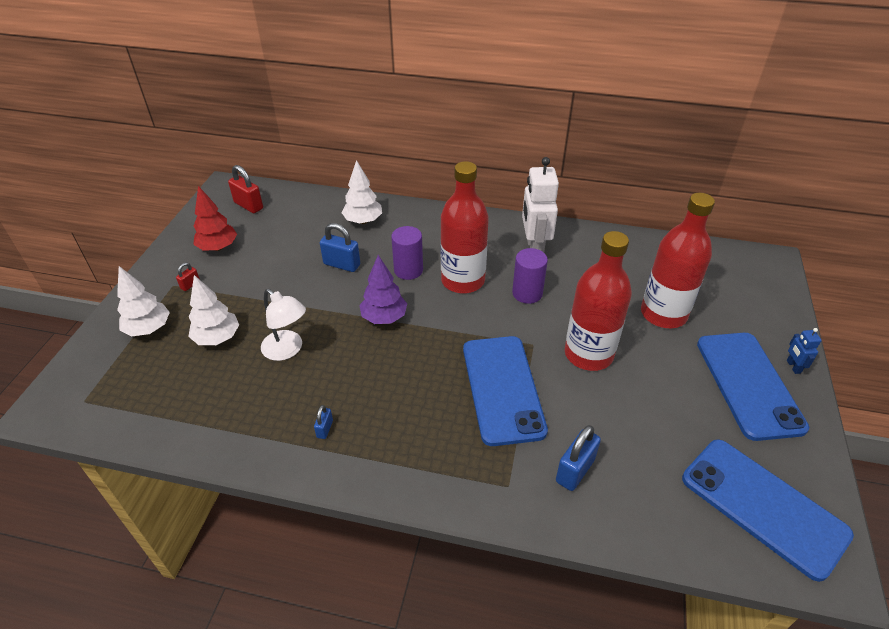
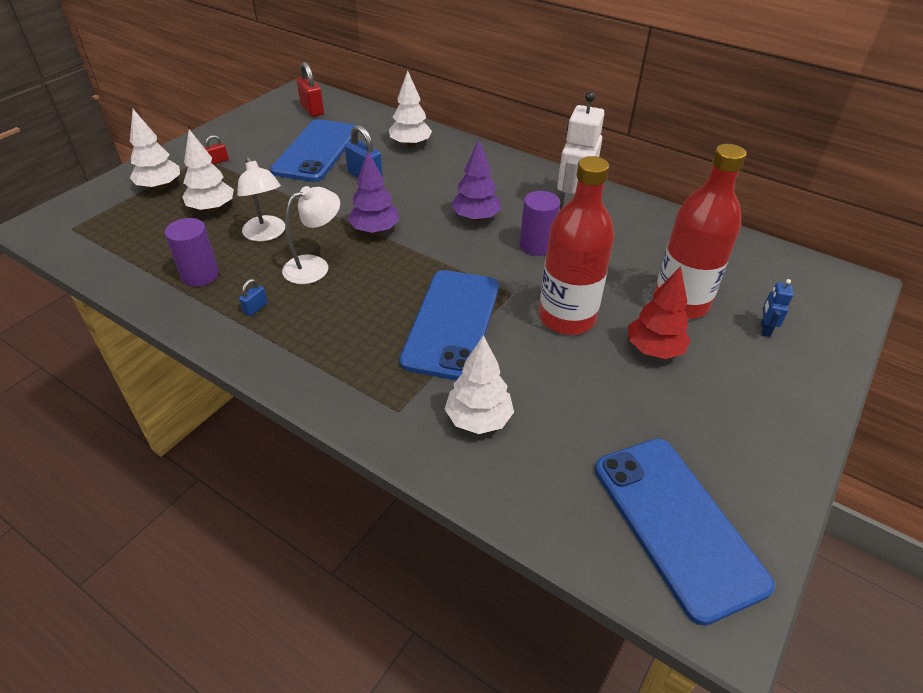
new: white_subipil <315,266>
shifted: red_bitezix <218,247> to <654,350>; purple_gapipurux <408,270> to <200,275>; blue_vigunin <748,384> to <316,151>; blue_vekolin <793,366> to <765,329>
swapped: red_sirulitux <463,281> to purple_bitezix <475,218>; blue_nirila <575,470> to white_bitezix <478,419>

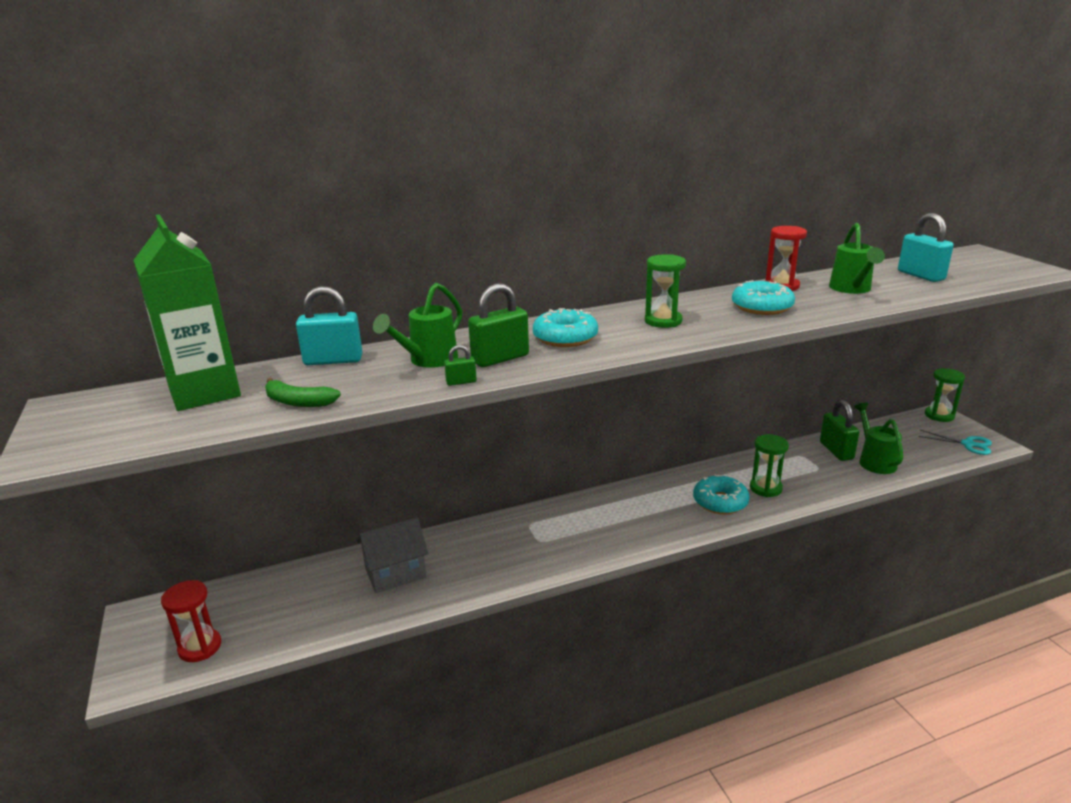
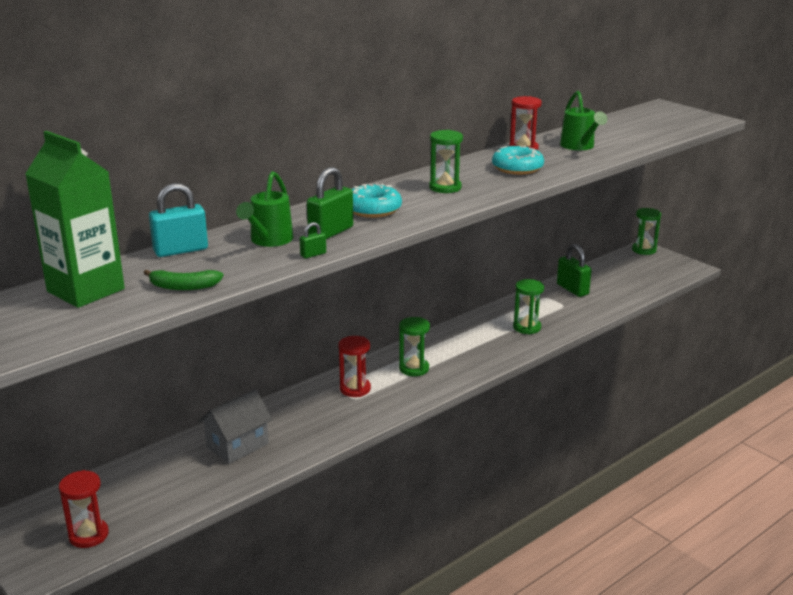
gone: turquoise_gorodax <720,502>; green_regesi <874,461>; turquoise_nirila <920,275>; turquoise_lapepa <968,444>
new: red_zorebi <355,389>; green_zorebi <414,368>

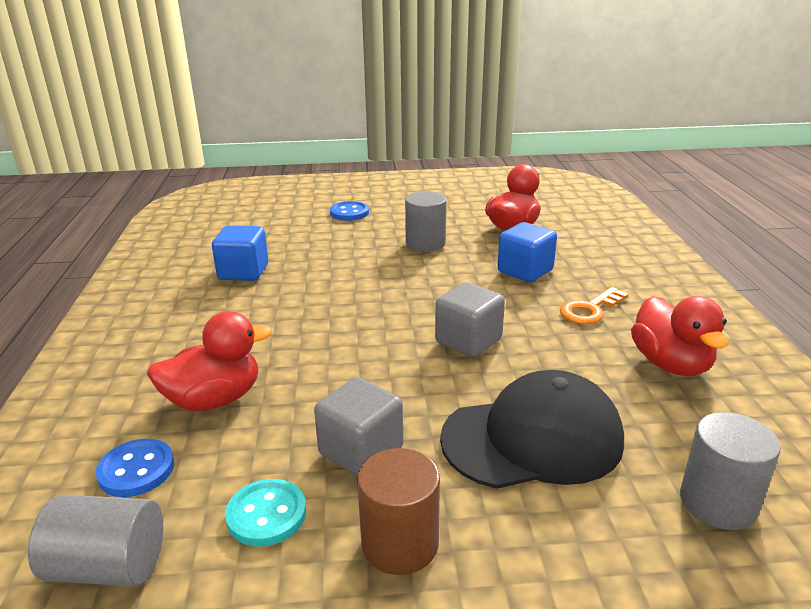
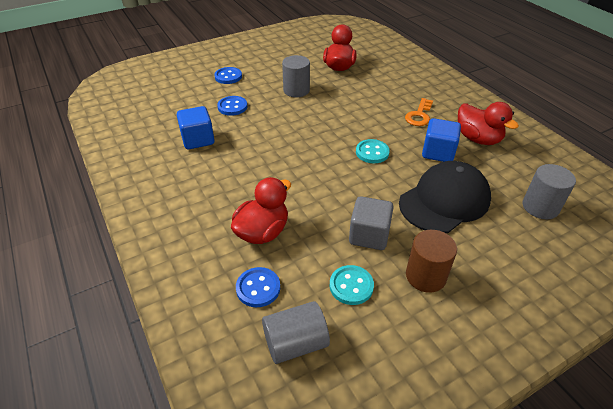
new: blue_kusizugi <232,107>
shifted: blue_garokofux <525,271> to <438,152>
swapped: grey_garokofux <468,341> to turquoise_kusizugi <372,152>

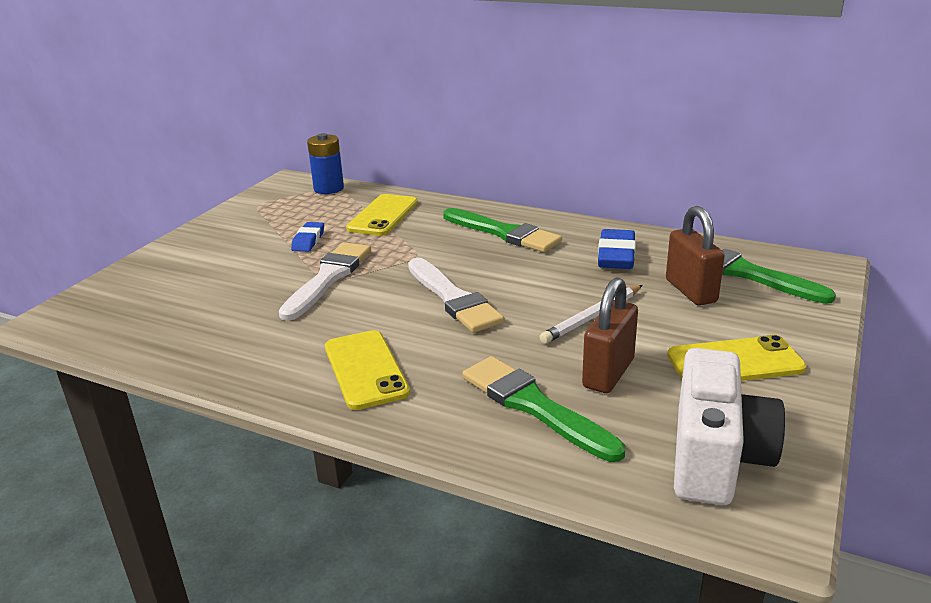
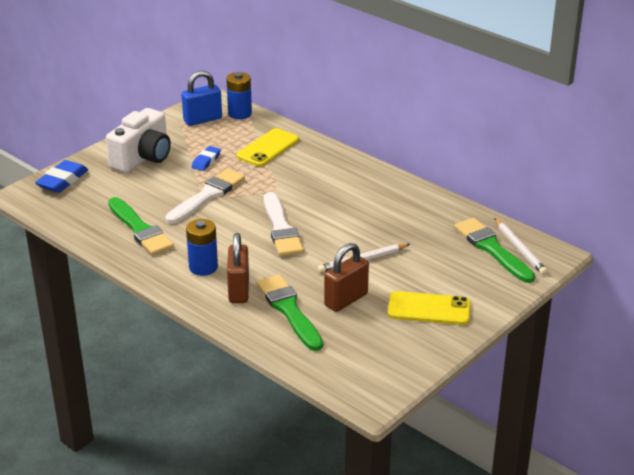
new: blue_nirila <202,119>; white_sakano <520,249>
shifted: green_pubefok <504,233> to <140,229>; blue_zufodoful <616,256> to <62,181>; brown_nirila <690,291> to <239,290>; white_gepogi <716,457> to <143,158>
swapped: yellow_vigunin <366,369> to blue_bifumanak <203,267>

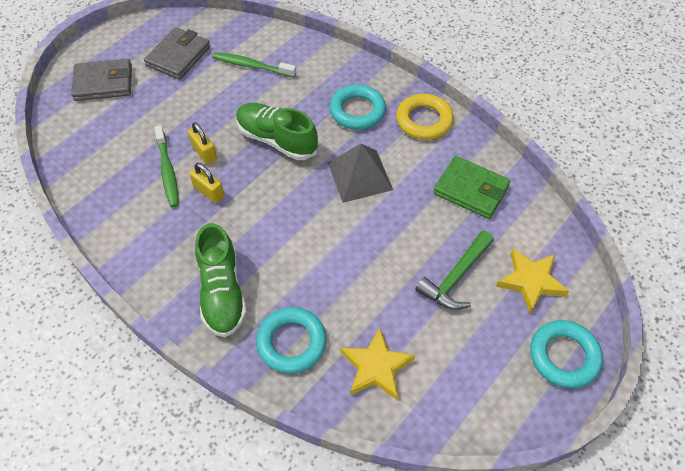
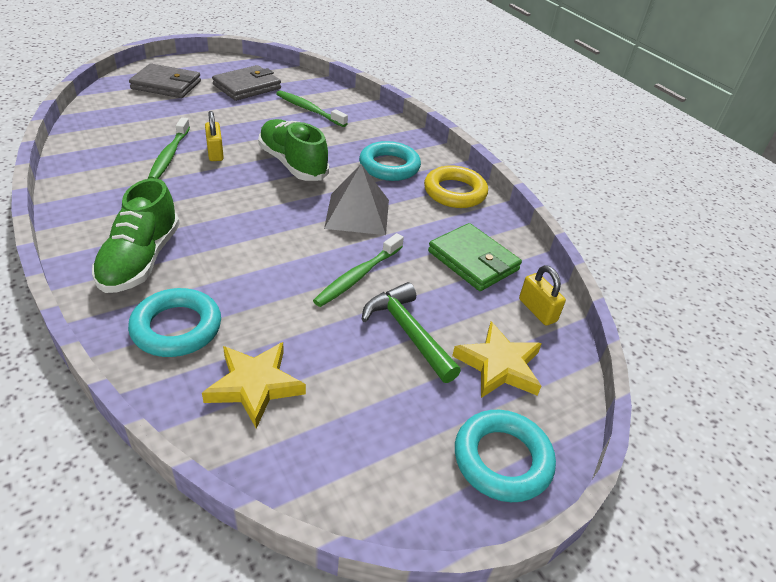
new: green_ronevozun <358,276>
shifted: yellow_nirila <209,192> to <537,310>
rotated: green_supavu <455,278> = <407,332> 90 degrees clockwise

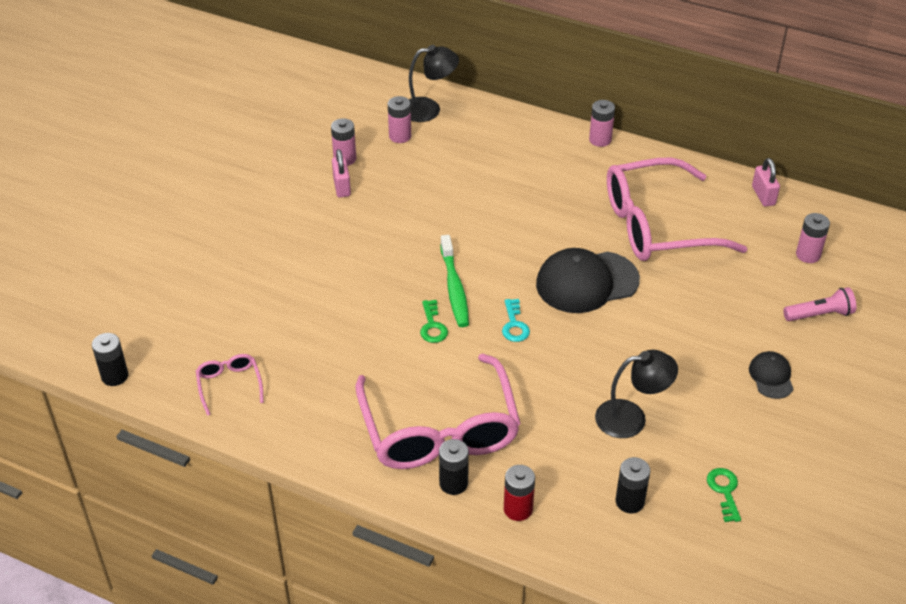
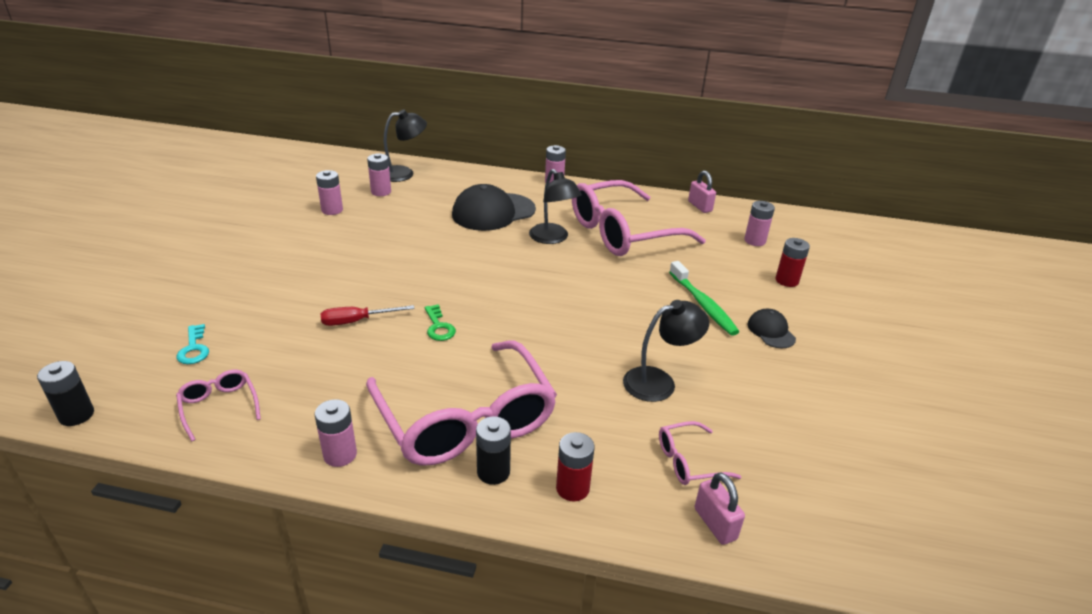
gone: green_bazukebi <724,491>
new: pink_bifumanak <340,455>; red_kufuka <357,321>; black_subipil <553,238>
shifted: pink_nirila <342,187> to <715,524>; green_ronevozun <454,288> to <703,305>; turquoise_bazukebi <514,325> to <194,349>; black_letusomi <586,282> to <493,212>
swapped: black_bifumanak <629,501> to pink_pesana <688,461>; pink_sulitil <820,315> to red_bifumanak <787,280>

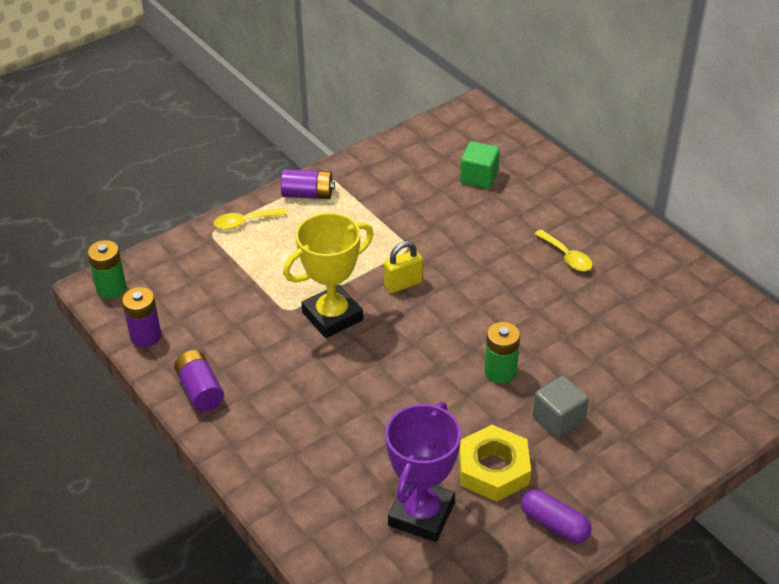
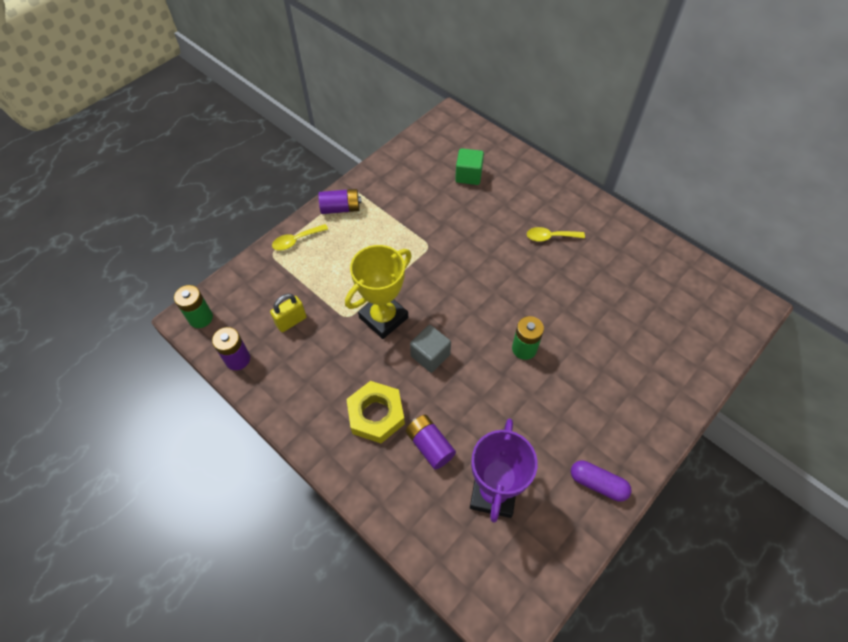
shifted: purple_bifumanak <200,390> to <429,445>; yellow_nirila <403,284> to <291,321>; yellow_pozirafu <493,469> to <376,415>; grey_garokofux <558,419> to <430,355>
rotated: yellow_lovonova <566,256> = <550,237> 135 degrees clockwise

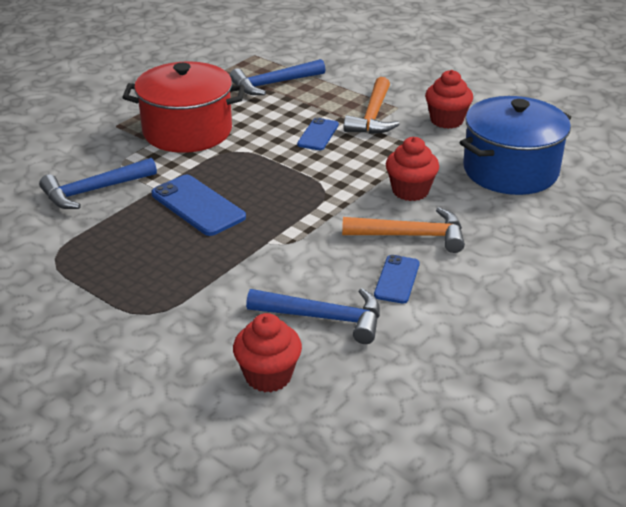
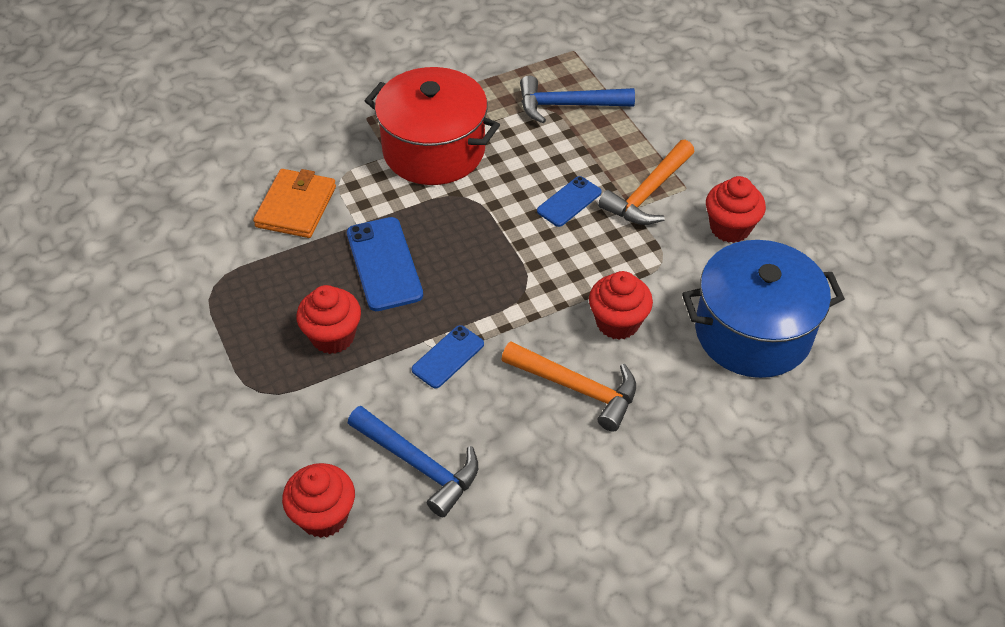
new: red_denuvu <333,336>
shifted: blue_vigunin <397,279> to <448,357>
swapped: blue_supavu <94,191> to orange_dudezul <296,207>

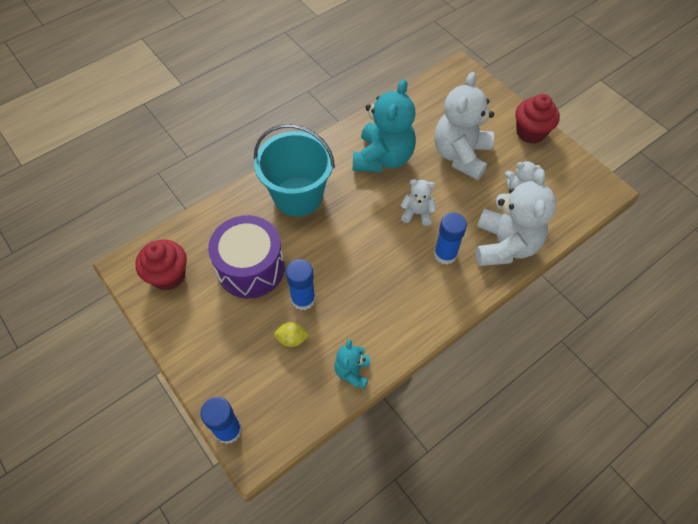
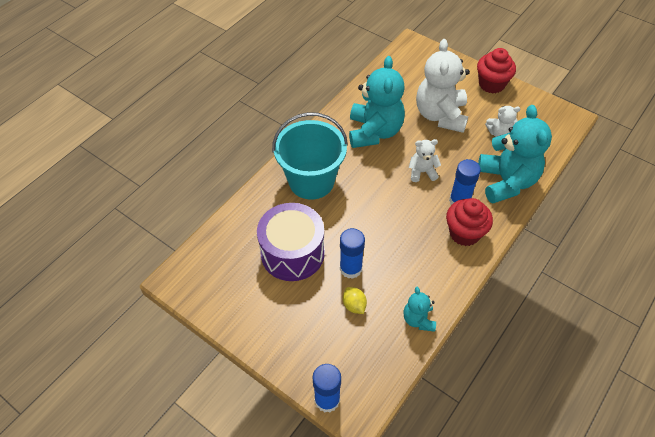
shifted: red_denuvu <168,276> to <464,233>
repainted: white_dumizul <505,245> to turquoise_dumizul <506,182>
rotated: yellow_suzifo <292,339> = <354,305> 75 degrees clockwise

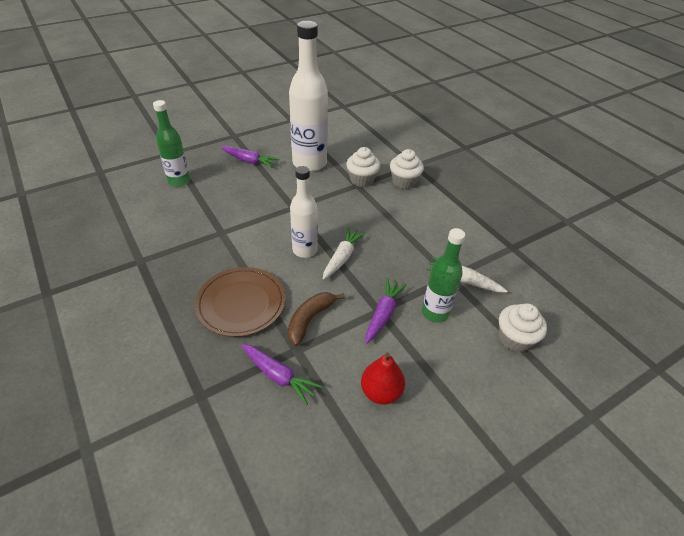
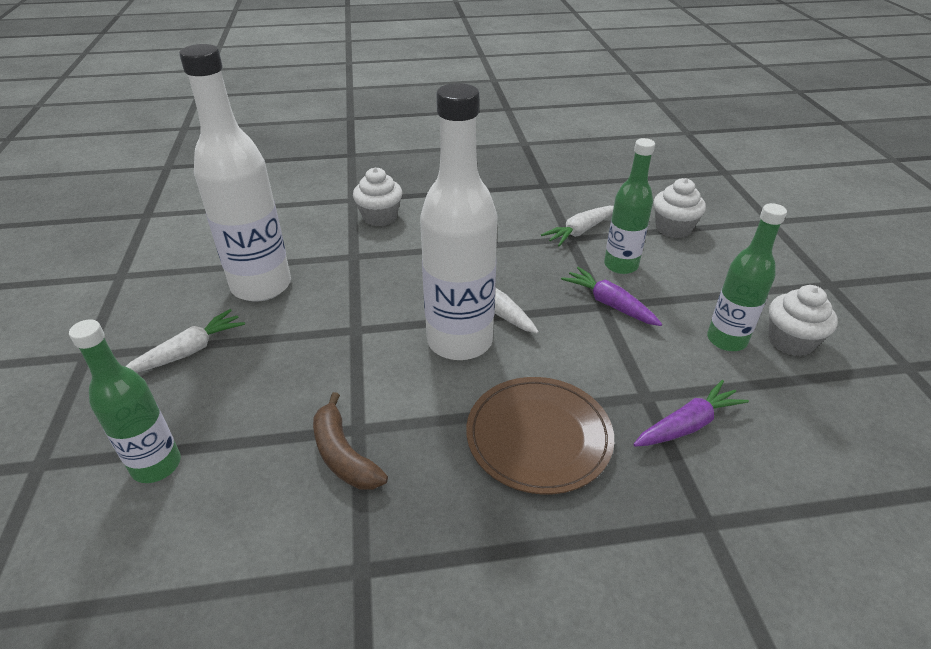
shifted: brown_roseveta <310,320> to <344,454>; white_denuvu <362,180> to <790,341>
swapped: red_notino <381,392> to green_sirulitux <726,340>
repainted: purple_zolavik <249,161> to white_zolavik <189,351>
scaled: white_sirulitux <305,250> = <459,341> x1.67

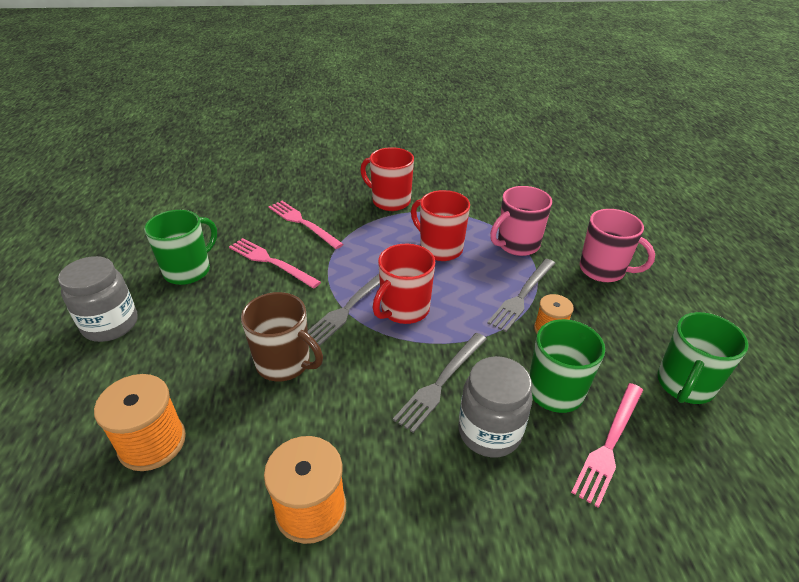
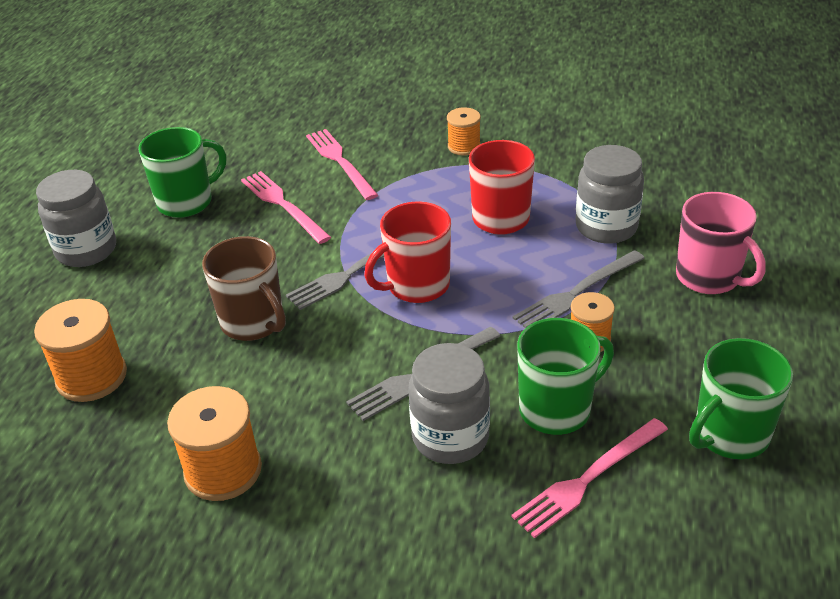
swapped: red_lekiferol <390,201> to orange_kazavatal <464,146>; pink_lekiferol <517,245> to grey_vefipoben <606,227>

